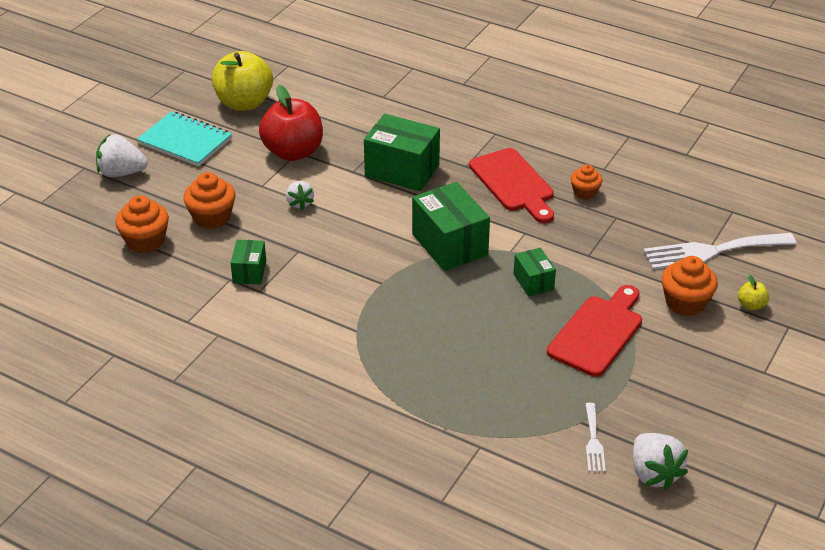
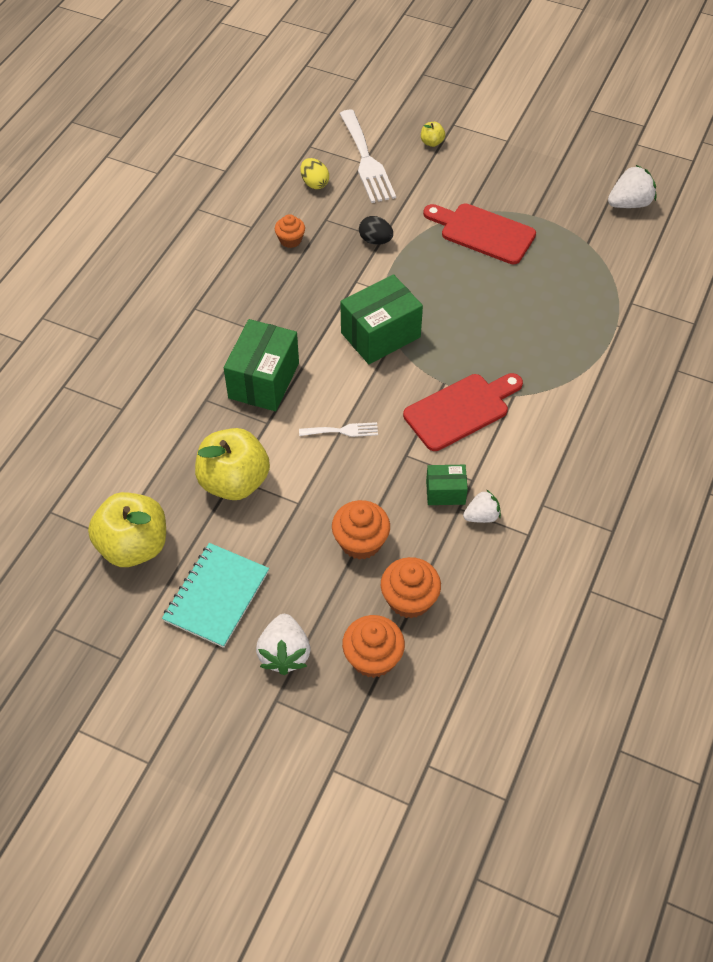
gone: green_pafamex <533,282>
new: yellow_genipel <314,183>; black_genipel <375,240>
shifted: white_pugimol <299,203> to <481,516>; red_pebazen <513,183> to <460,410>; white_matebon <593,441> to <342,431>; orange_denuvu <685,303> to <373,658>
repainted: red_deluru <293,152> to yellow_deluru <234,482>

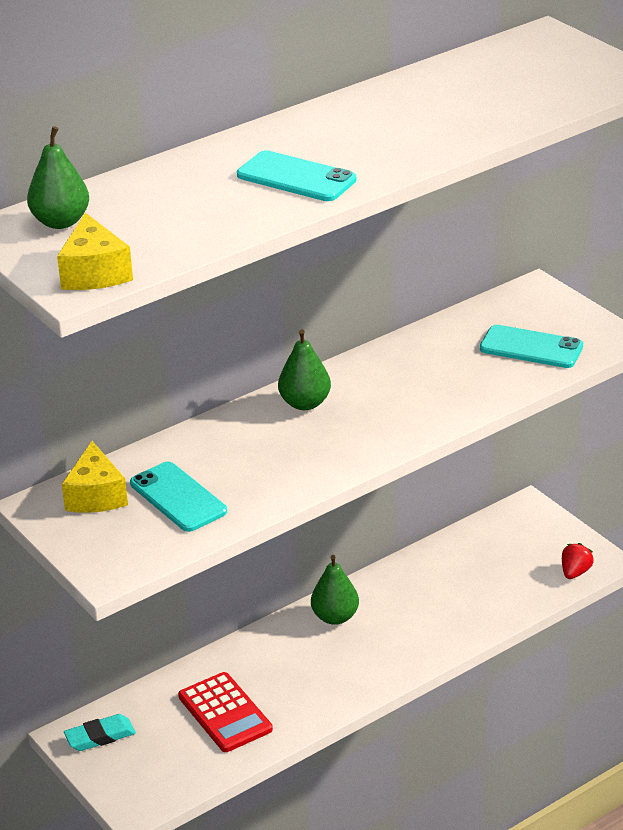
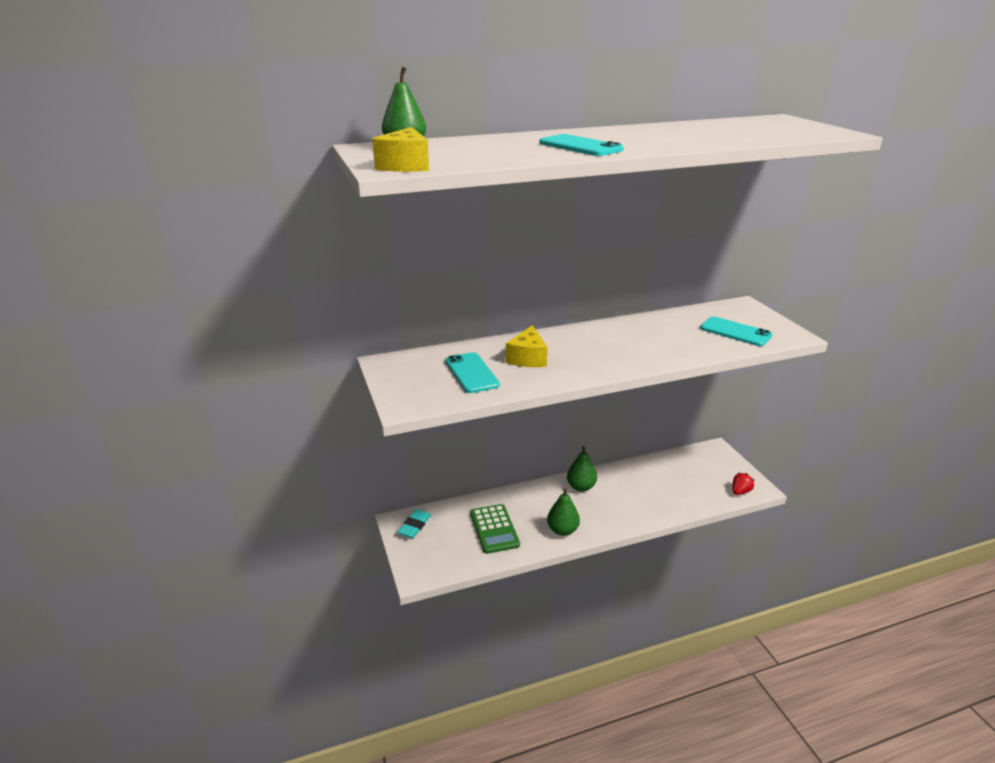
shifted: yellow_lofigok <96,495> to <527,358>; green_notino <305,403> to <562,530>
repainted: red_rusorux <225,713> to green_rusorux <494,529>
rotated: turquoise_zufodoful <100,736> = <414,526> 60 degrees counterclockwise

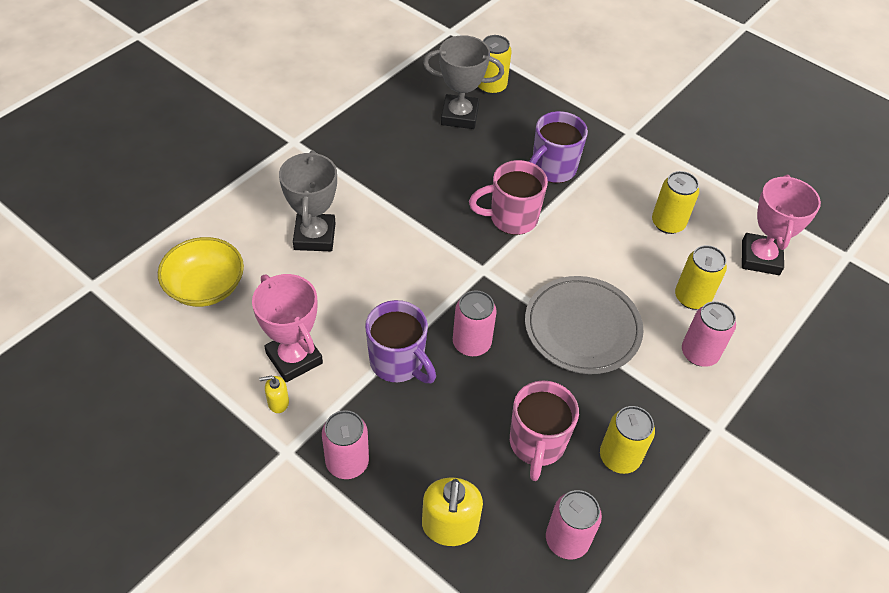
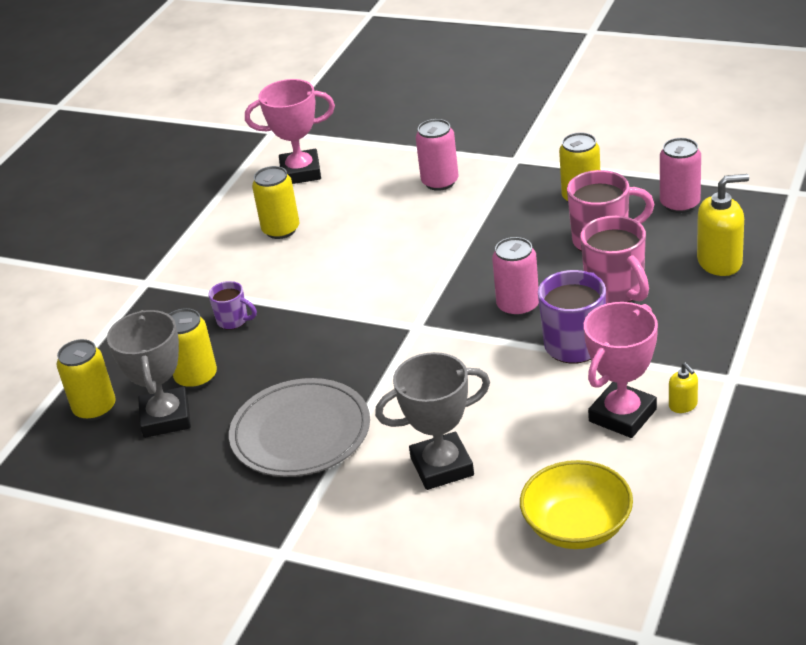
gone: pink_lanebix <347,462>
shifted: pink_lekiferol <511,218> to <616,290>; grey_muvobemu <582,327> to <300,432>; yellow_lanebix <692,297> to <196,377>
scaled: purple_lekiferol <552,169> = <233,321> x0.56

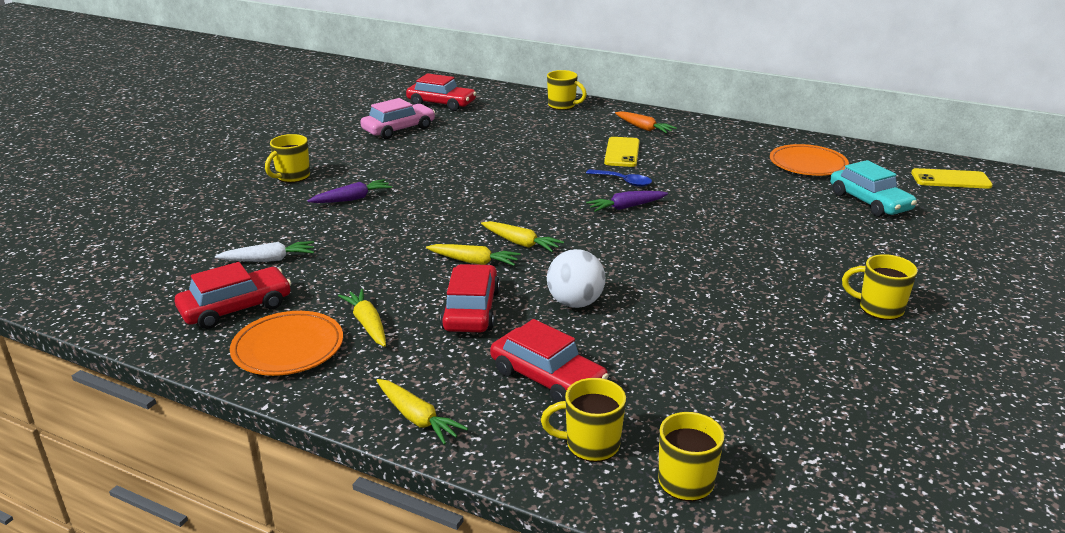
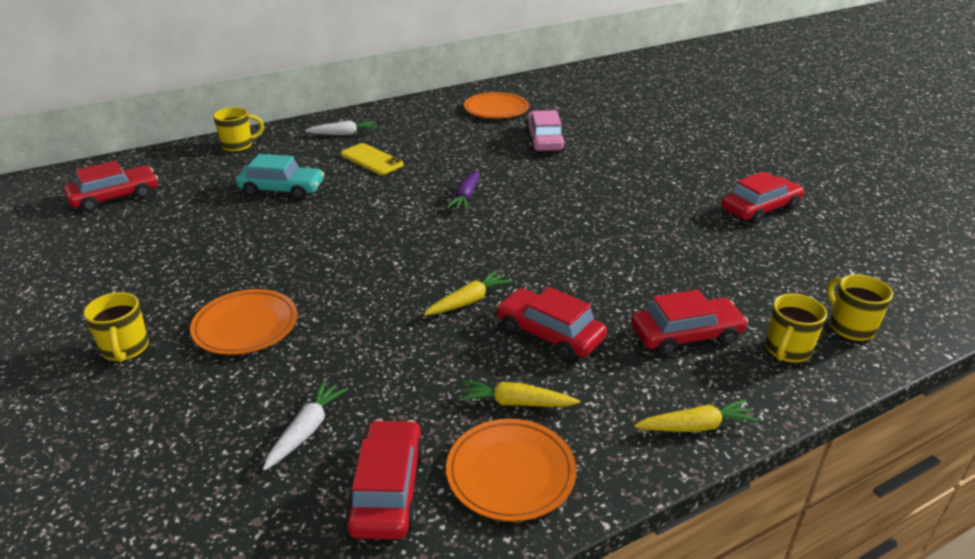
gone: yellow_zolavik <520,243>; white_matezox <575,303>; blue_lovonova <623,181>; yellow_lekiferol <879,308>; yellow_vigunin <950,179>
new: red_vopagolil <760,209>
shifted: pink_vopagolil <399,129> to <544,140>; turquoise_vopagolil <869,202> to <282,189>
swapped: purple_zolavik <352,199> to orange_muvobemu <245,326>
repainted: orange_zolavik <643,128> to white_zolavik <343,134>

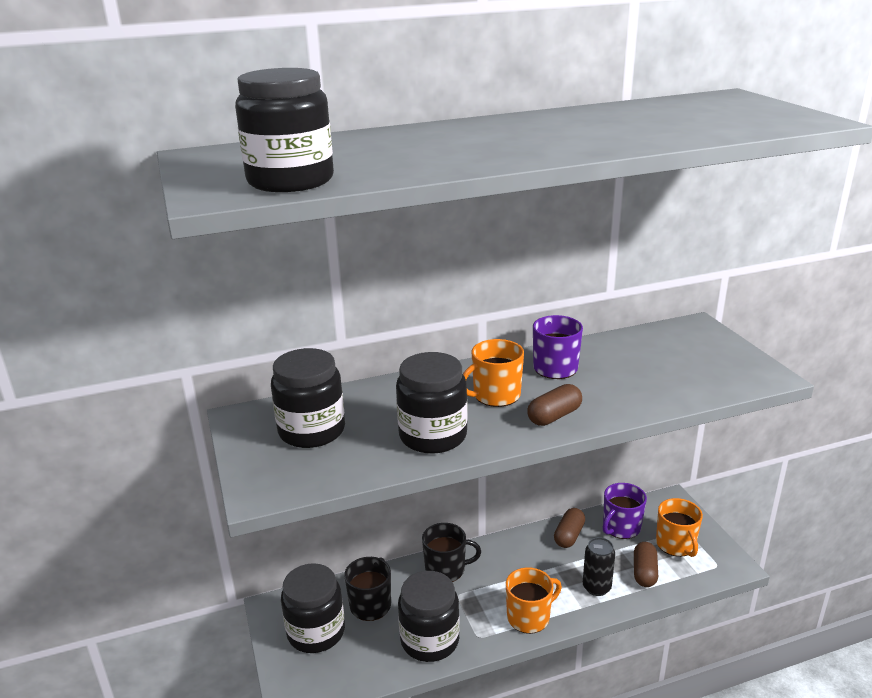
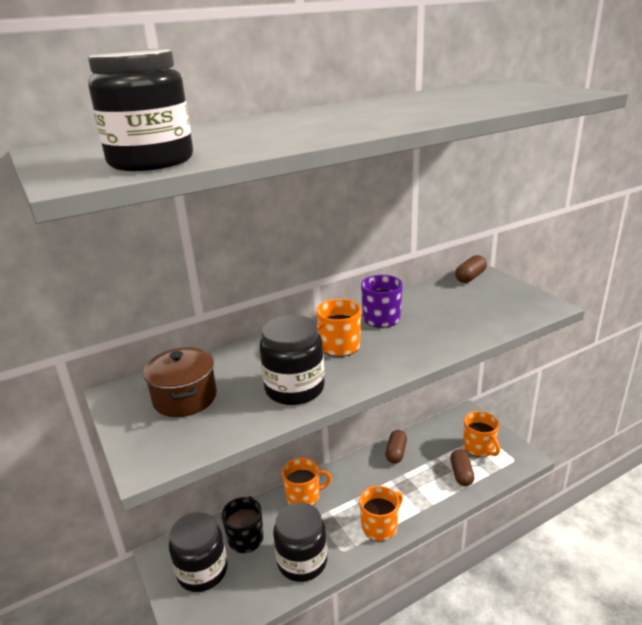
gone: black_lanebix <596,587>; purple_lekiferol <621,527>
shifted: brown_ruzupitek <554,416> to <470,277>
swapped: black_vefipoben <312,431> to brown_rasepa <185,398>
repainted: black_lekiferol <446,569> to orange_lekiferol <303,496>

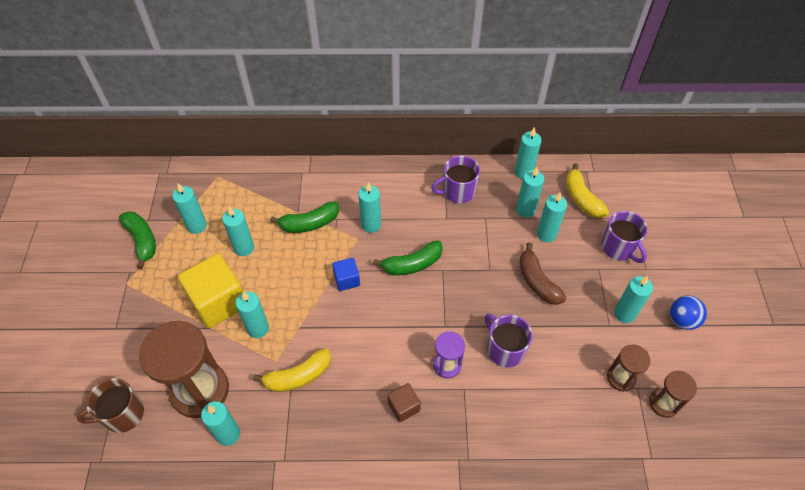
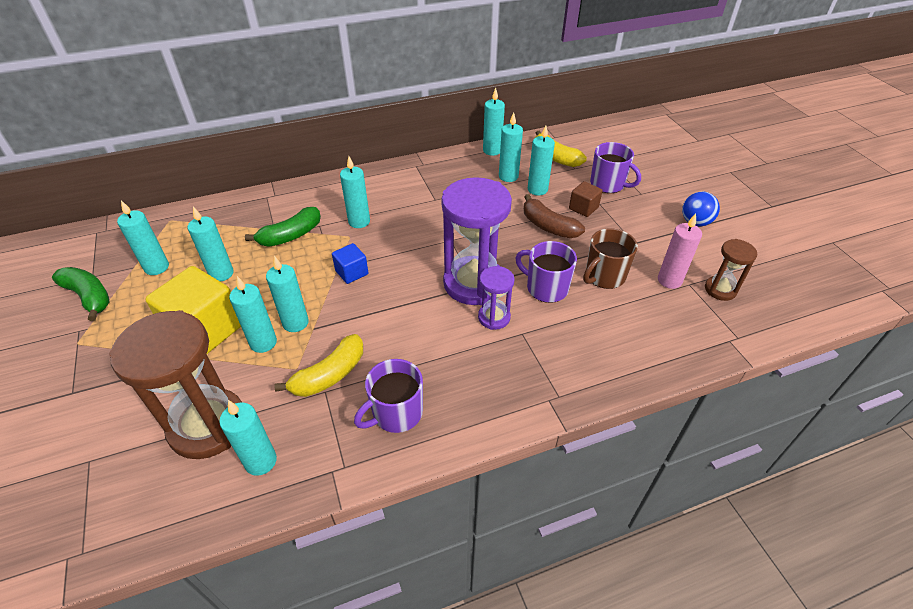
gone: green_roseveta <412,264>
new: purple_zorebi <473,283>
shifted: brown_lekiferol <122,414> to <604,276>; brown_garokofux <404,407> to <583,208>; purple_lekiferol <458,191> to <396,413>; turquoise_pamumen <624,313> to <295,323>
swapped: brown_zorebi <621,378> to pink_pamumen <669,280>

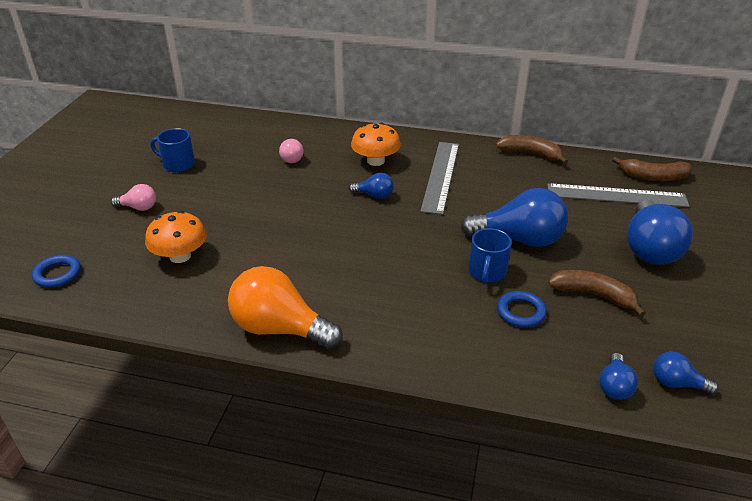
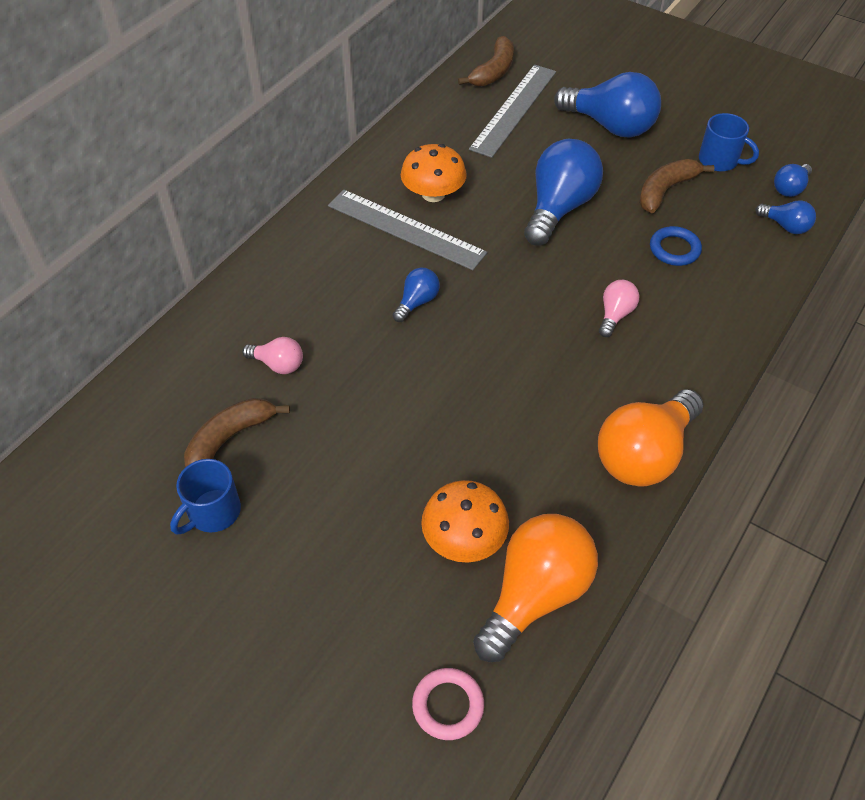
new: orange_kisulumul <535,594>
shifted: pink_kisulumul <138,207> to <615,315>; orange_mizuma <375,161> to <433,194>; blue_lekiferol <487,272> to <719,160>; brown_roseveta <530,154> to <229,439>
repainted: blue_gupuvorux <57,274> to pink_gupuvorux <448,705>

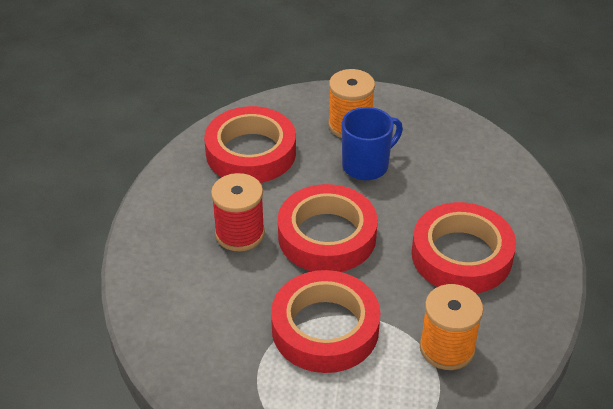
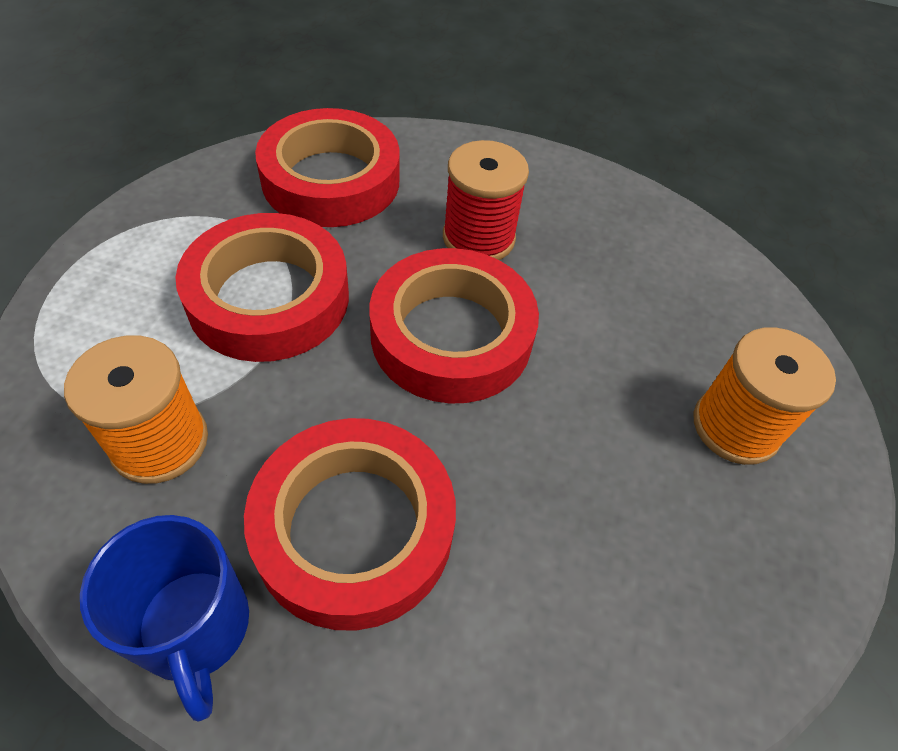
shifted: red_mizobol <251,152> to <331,179>; blue_lekiferol <367,165> to <195,628>

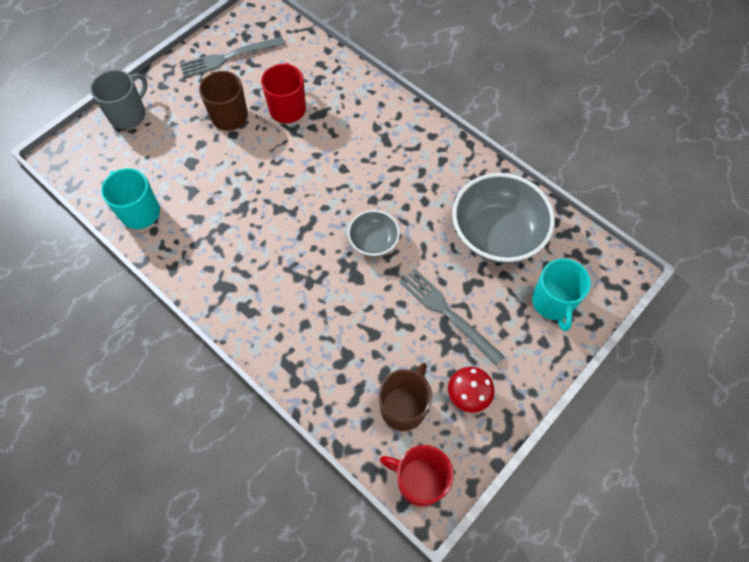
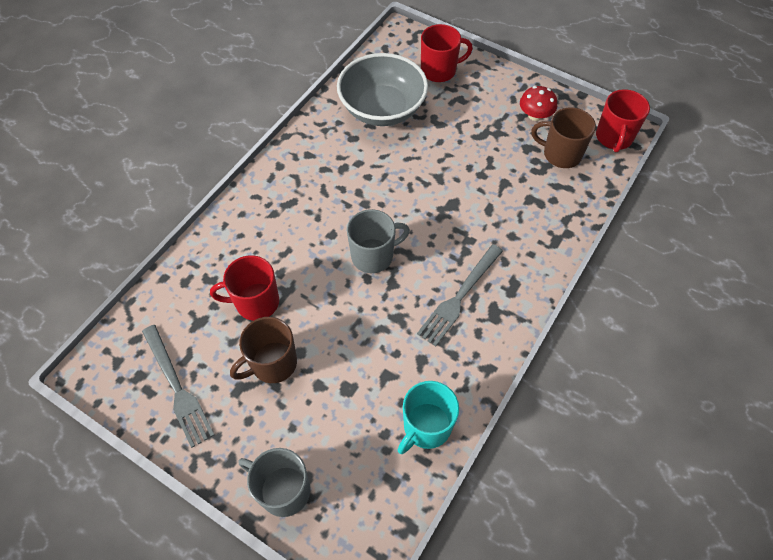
gone: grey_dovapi <373,241>
new: grey_lekiferol <373,256>
shifted: grey_matebon <447,313> to <459,297>
repainted: turquoise_lekiferol <553,303> to red_lekiferol <439,70>

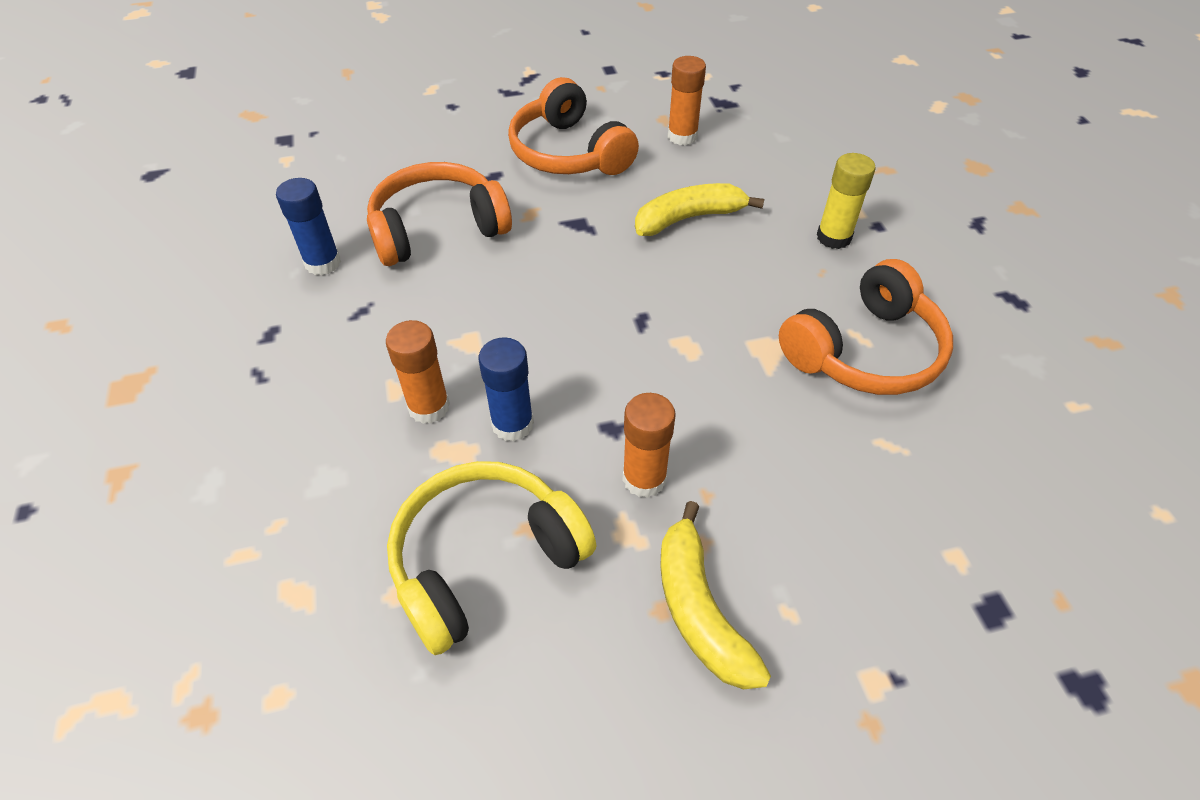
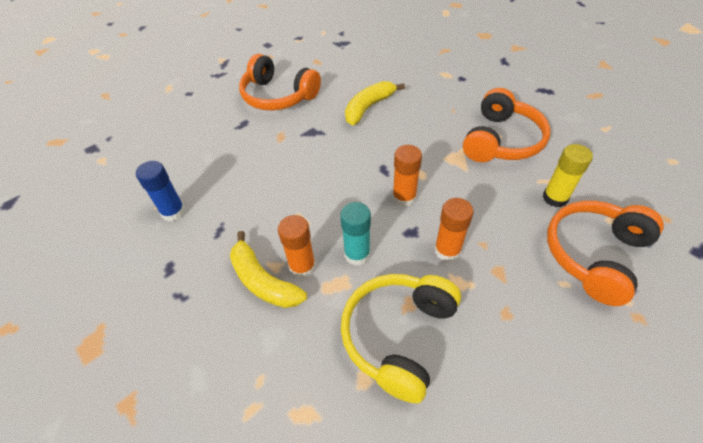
shifted: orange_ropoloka <438,229> to <595,255>; yellow_roseveta <699,609> to <263,281>; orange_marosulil <682,136> to <404,197>; yellow_marosulil <833,237> to <555,198>
repainted: blue_marosulil <512,424> to turquoise_marosulil <357,254>

